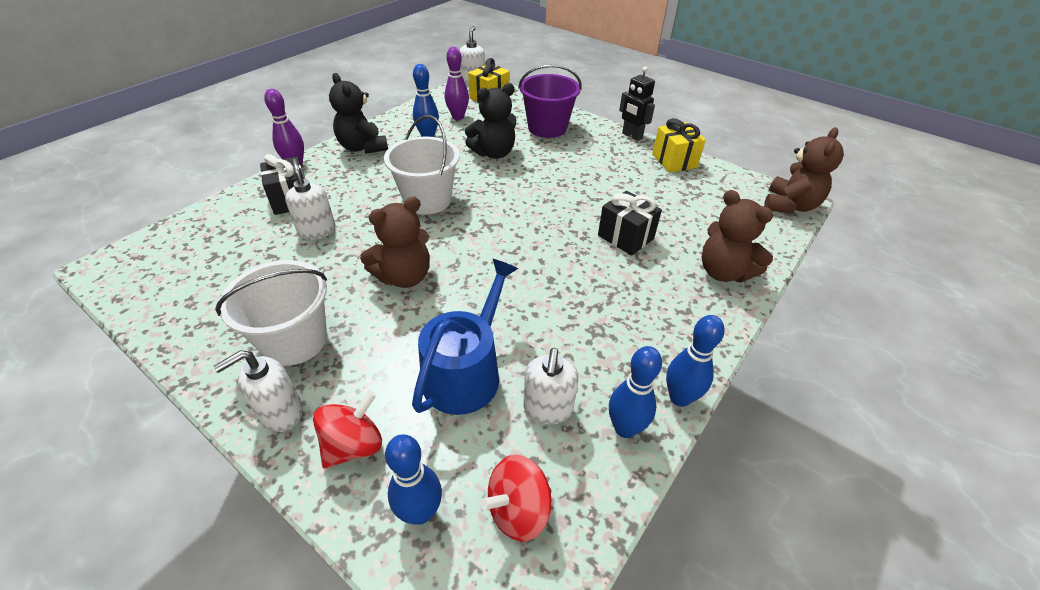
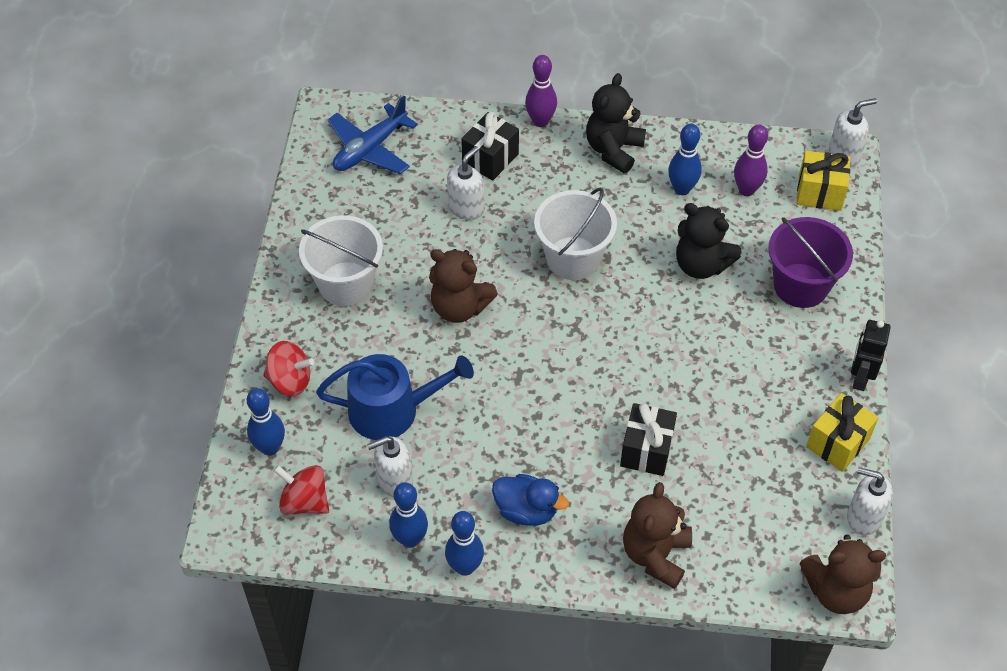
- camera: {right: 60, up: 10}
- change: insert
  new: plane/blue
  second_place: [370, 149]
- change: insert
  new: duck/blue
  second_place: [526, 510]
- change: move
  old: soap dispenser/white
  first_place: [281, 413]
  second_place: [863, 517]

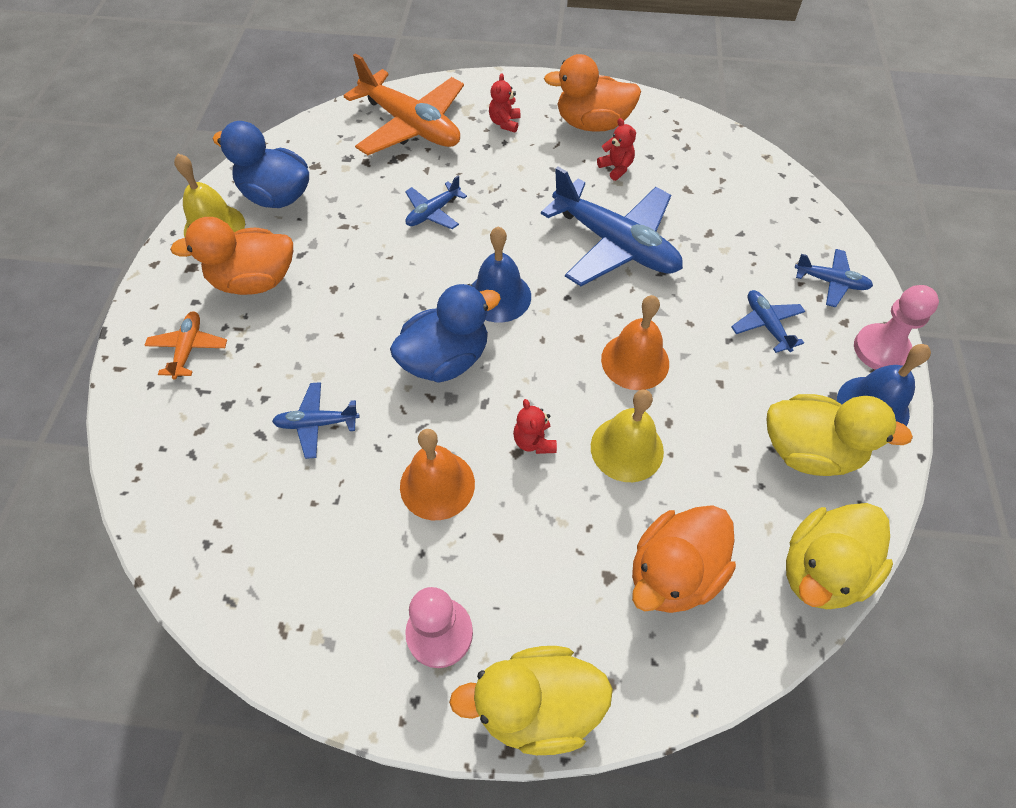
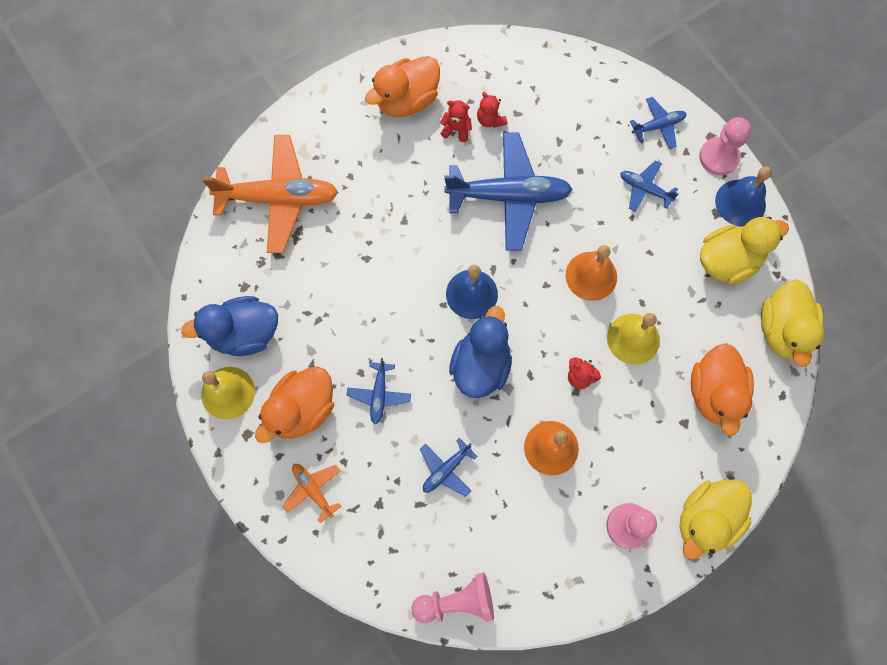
- camera: {right: -40, up: 15}
- change: insert
  new: pawn/pink
  second_place: [456, 601]
- change: move
  old: plane/blue
  first_place: [433, 212]
  second_place: [379, 394]
- change: move
  old: teddy bear/red
  first_place: [504, 123]
  second_place: [490, 120]

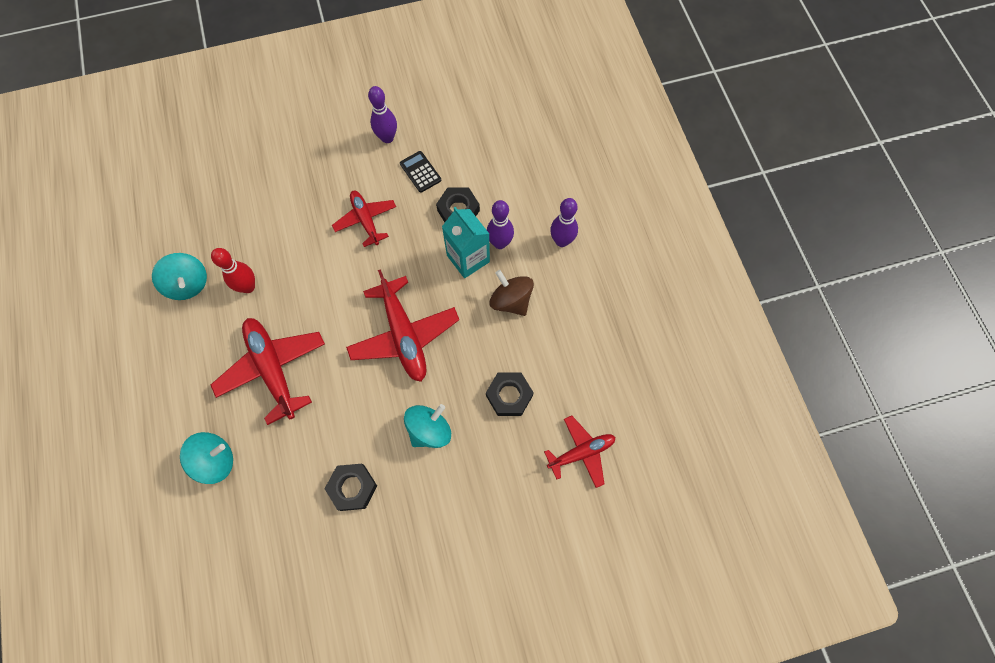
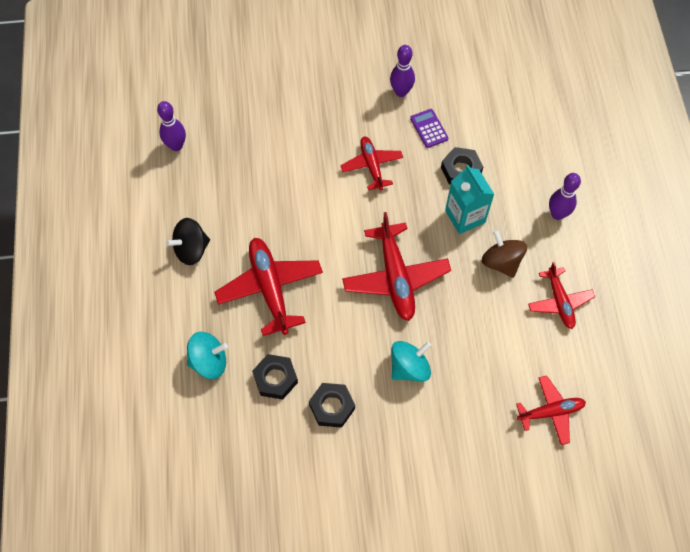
- camera: {right: 10, up: -5}
- change: delete
  old: spinning top/turquoise
  first_place: [188, 284]
- change: delete
  old: bowling pin/red
  first_place: [248, 287]
- change: insert
  new: spinning top/black
  second_place: [191, 249]
- change: insert
  new: plane/red
  second_place: [559, 302]
- change: move
  old: nut/black
  first_place: [509, 395]
  second_place: [275, 378]
- change: move
  old: bowling pin/purple
  first_place: [500, 243]
  second_place: [176, 146]
- change: recolor
  old: calculator/black
  new: calculator/purple
  first_place: [420, 172]
  second_place: [429, 128]

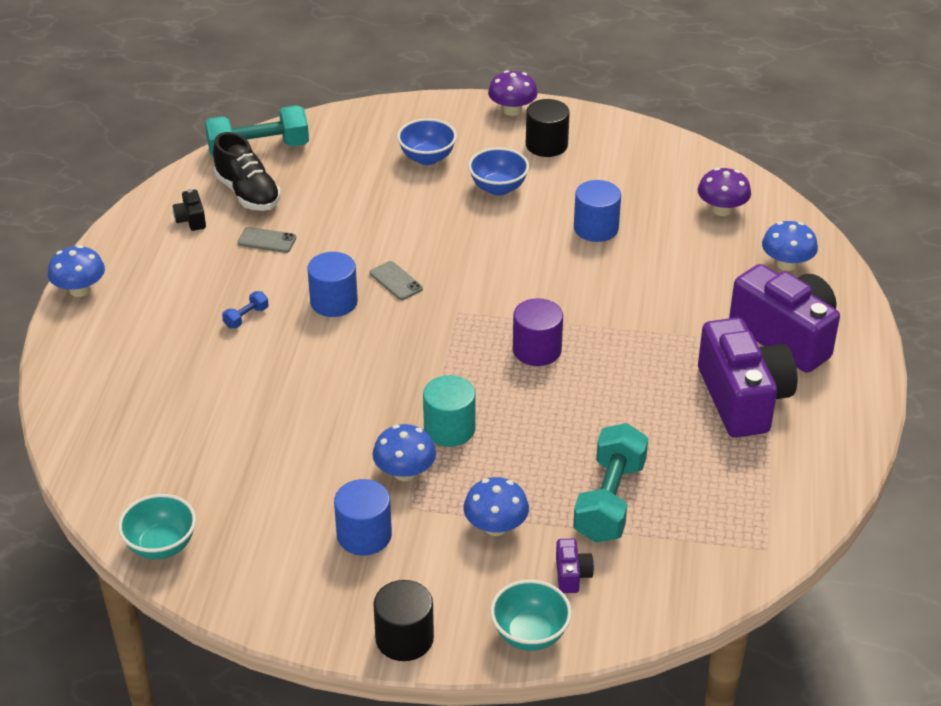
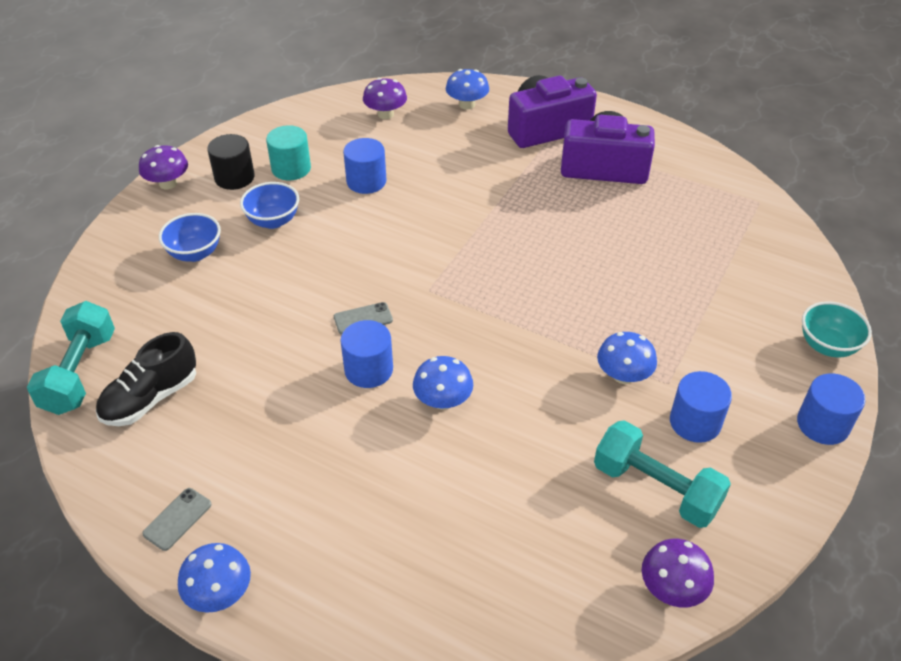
- camera: {right: -70, up: 5}
- change: delete
  old: camera/black
  first_place: [191, 220]
- change: delete
  old: dumbbell/blue
  first_place: [246, 317]
- change: delete
  old: cylinder/purple
  first_place: [537, 350]
- change: delete
  old: camera/purple
  first_place: [572, 575]
- change: move
  old: phone/grey
  first_place: [267, 240]
  second_place: [177, 519]
- change: move
  old: cylinder/turquoise
  first_place: [449, 429]
  second_place: [291, 168]
- change: move
  old: mushroom/blue
  first_place: [495, 526]
  second_place: [443, 400]
- change: move
  old: dumbbell/turquoise
  first_place: [609, 500]
  second_place: [656, 488]
- change: replace
  old: bowl/turquoise
  new: mushroom/purple
  first_place: [161, 545]
  second_place: [672, 588]
- change: recolor
  old: cylinder/black
  new: cylinder/blue
  first_place: [404, 638]
  second_place: [822, 424]
- change: rotate
  old: shoe/black
  first_place: [248, 193]
  second_place: [151, 398]
  degrees: 150

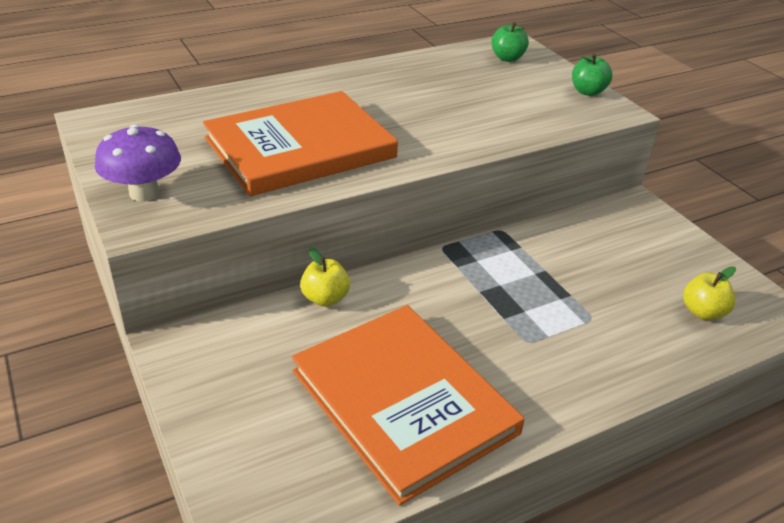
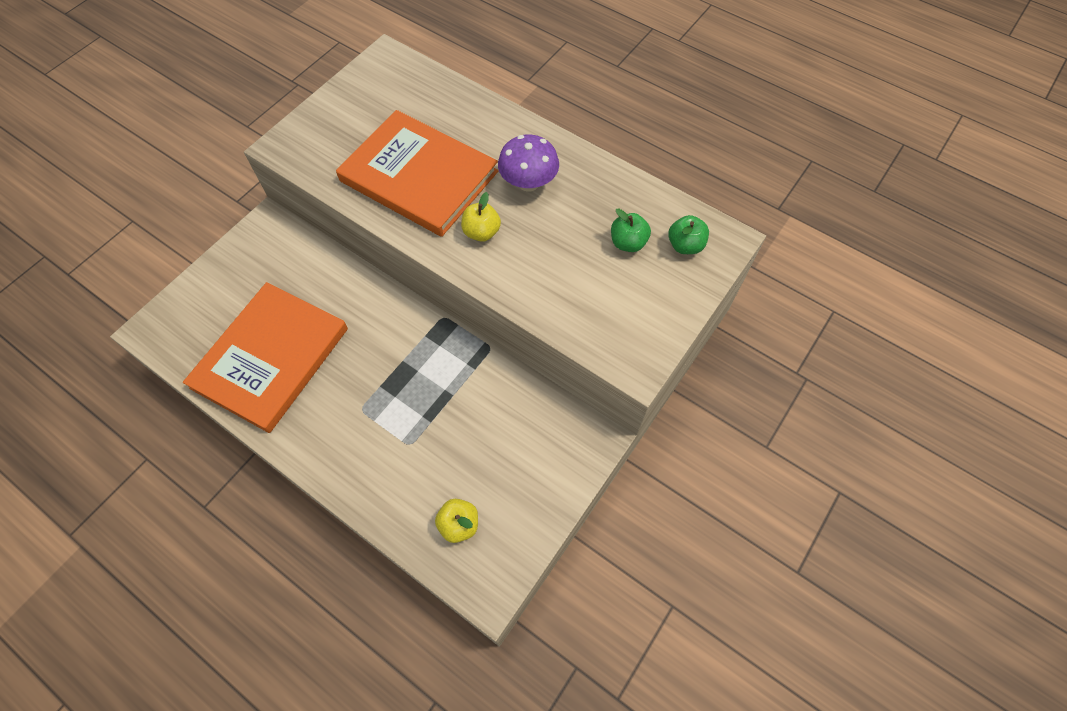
- camera: {right: 65, up: 25}
- change: move
  old: mushroom/purple
  first_place: [144, 193]
  second_place: [528, 183]
- change: move
  old: apple/yellow
  first_place: [325, 298]
  second_place: [481, 232]
- change: move
  old: apple/green
  first_place: [588, 92]
  second_place: [628, 243]

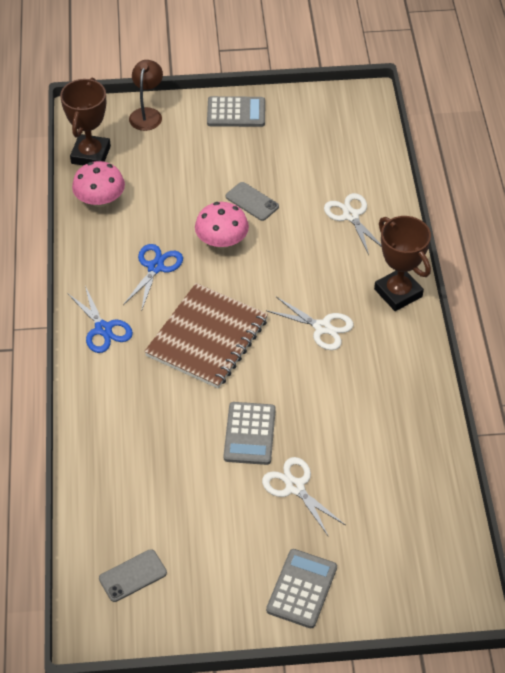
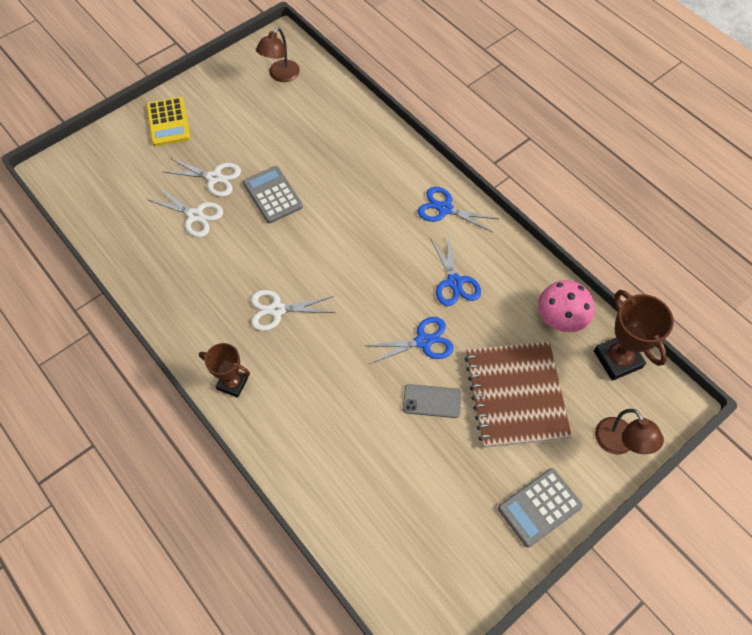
- camera: {right: 145, up: 10}
- change: move
  old: notebook/brown
  first_place: [207, 338]
  second_place: [516, 395]
- change: move
  old: scissors/white
  first_place: [351, 216]
  second_place: [195, 215]
- change: replace
  old: phone/grey
  new: lamp/brown
  first_place: [133, 576]
  second_place: [280, 76]
- change: replace
  old: mushroom/pink
  new: scissors/blue
  first_place: [222, 241]
  second_place: [423, 341]
- change: recolor
  old: calculator/grey
  new: calculator/yellow
  first_place: [301, 589]
  second_place: [168, 122]
- change: resize
  old: trophy/brown
  first_place: [398, 293]
  second_place: [232, 383]
  factor: 0.65

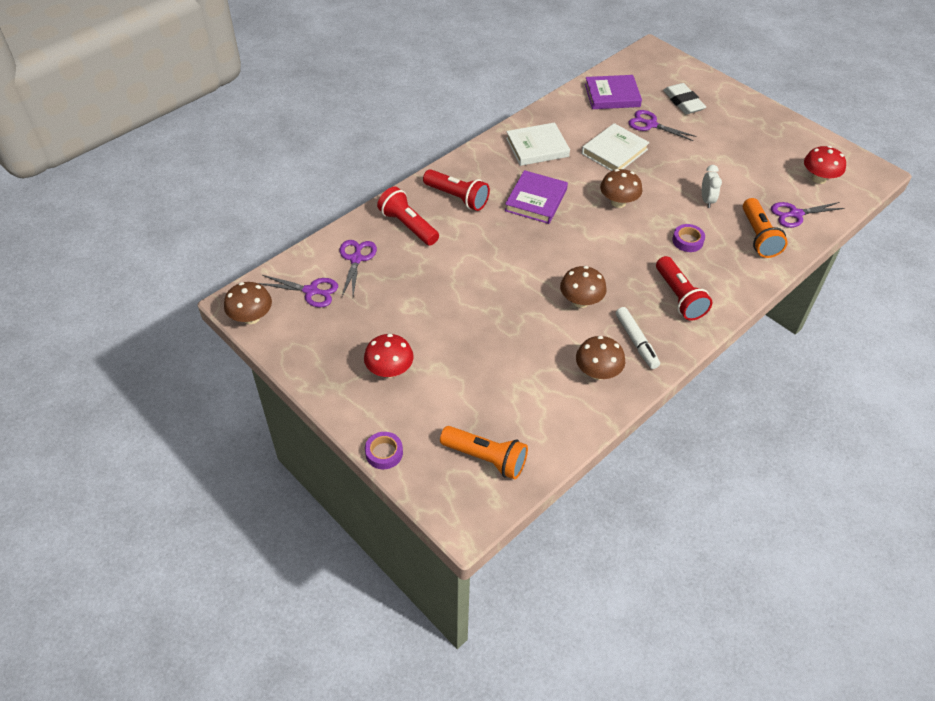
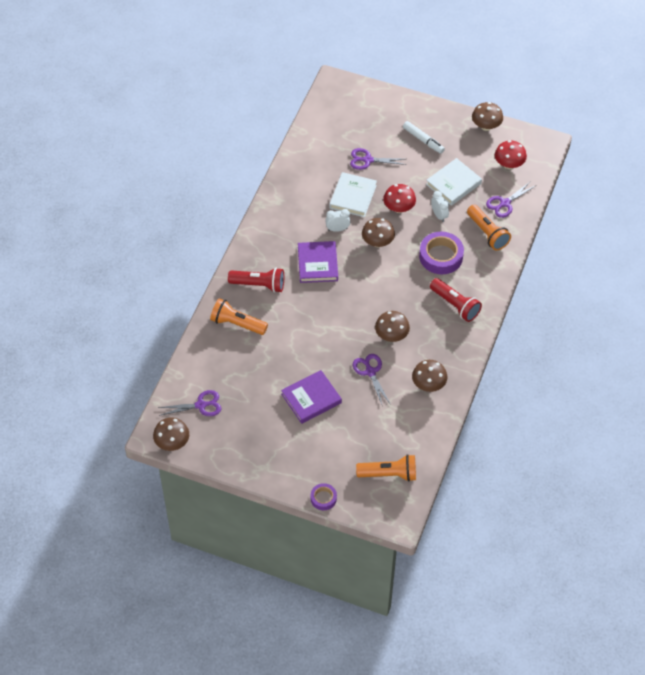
- camera: {right: -25, up: 5}
- change: delete
  old: eraser/white
  first_place: [683, 102]
- change: insert
  new: clock/white
  second_place: [337, 229]
- change: insert
  new: mushroom/brown
  second_place: [486, 126]
- change: move
  old: scissors/purple
  first_place: [356, 259]
  second_place: [370, 372]
- change: move
  old: mushroom/red
  first_place: [389, 370]
  second_place: [399, 208]
- change: move
  old: book/white
  first_place: [537, 147]
  second_place: [453, 184]
- change: move
  old: book/purple
  first_place: [612, 95]
  second_place: [311, 398]
- change: move
  old: marker/white
  first_place: [636, 342]
  second_place: [423, 140]
- change: recolor
  old: flashlight/red
  new: flashlight/orange
  first_place: [408, 226]
  second_place: [237, 324]
- change: resize
  old: tape/purple
  first_place: [687, 241]
  second_place: [441, 256]
  factor: 1.84

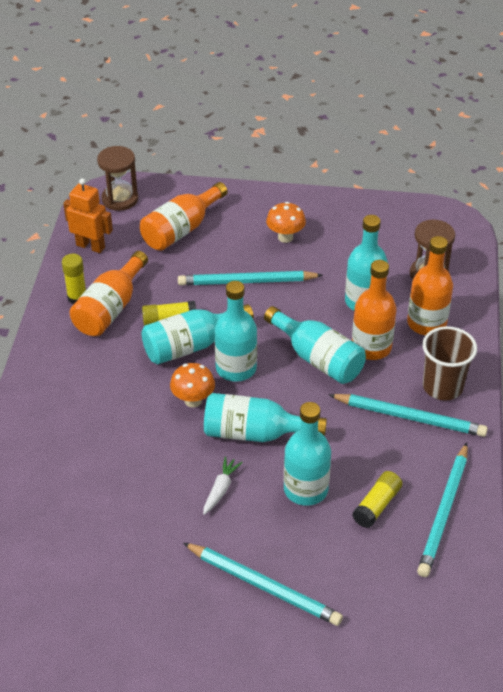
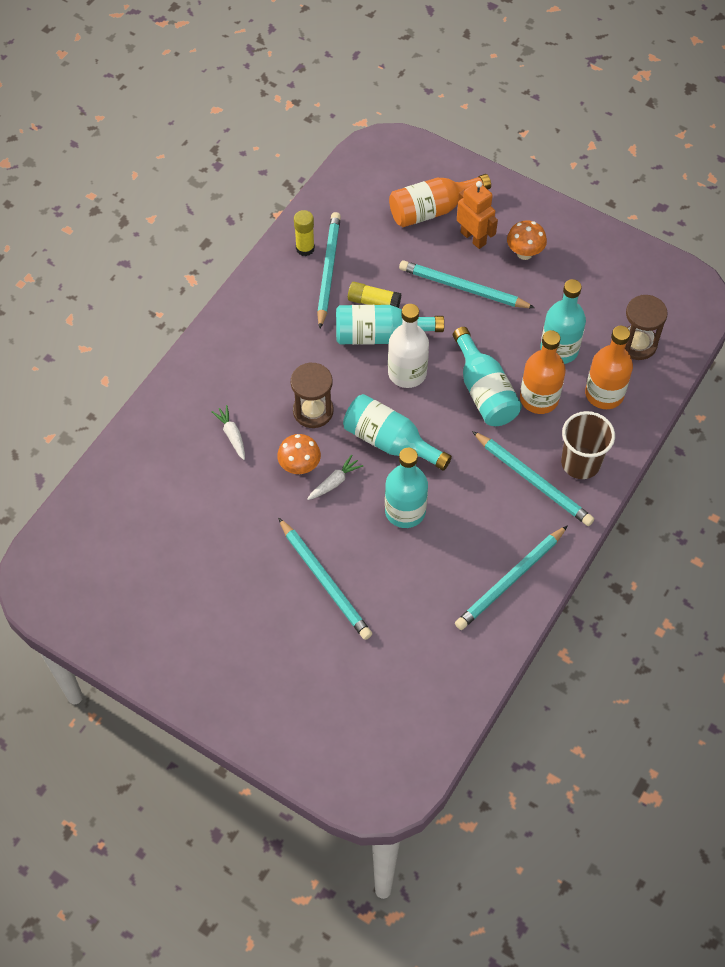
- camera: {right: 25, up: 15}
- change: delete
  old: glue stick/yellow
  first_place: [377, 505]
- change: insert
  new: carrot/white
  second_place: [232, 435]
- change: move
  old: robot/orange
  first_place: [90, 246]
  second_place: [473, 238]
- change: move
  old: hourglass/brown
  first_place: [120, 199]
  second_place: [313, 411]
- change: move
  old: mushroom/orange
  first_place: [193, 400]
  second_place: [299, 466]
- change: replace
  old: bottle/orange
  new: pencil/turquoise
  first_place: [110, 308]
  second_place: [328, 271]
- change: recolor
  old: bottle/turquoise
  new: bottle/white
  first_place: [236, 368]
  second_place: [407, 373]

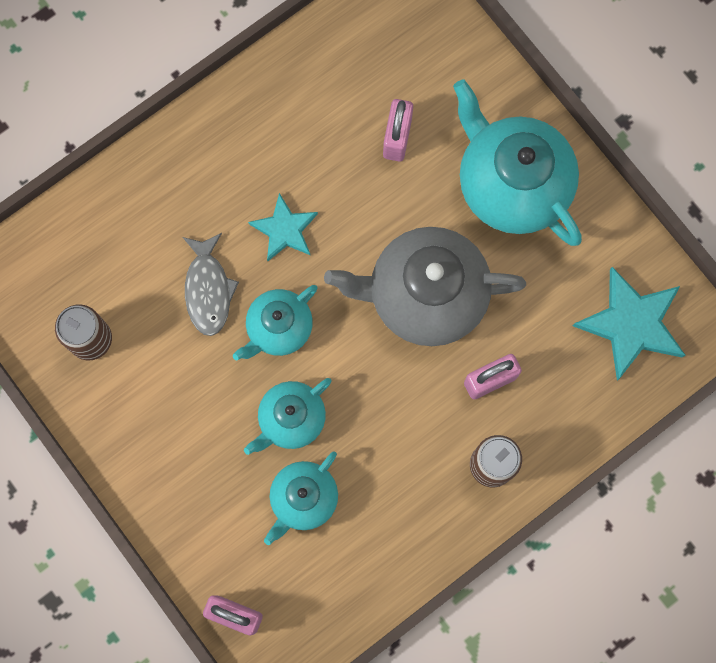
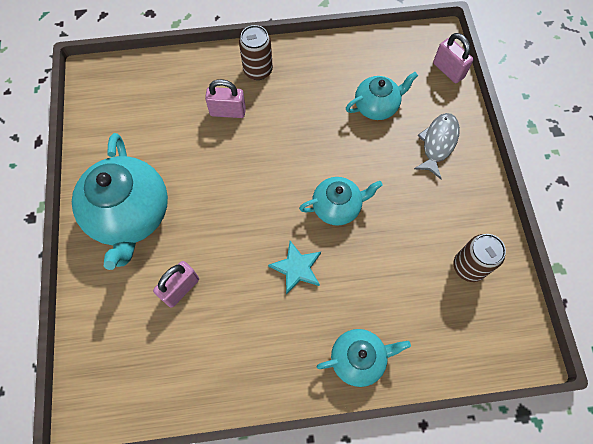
- camera: {right: -150, up: -10}
- change: delete
  old: teapot/grey
  first_place: [425, 295]
- change: delete
  old: star/turquoise
  first_place: [631, 324]
- change: move
  old: fish/grey
  first_place: [208, 290]
  second_place: [438, 143]
- change: move
  old: teapot/turquoise
  first_place: [291, 419]
  second_place: [358, 359]

